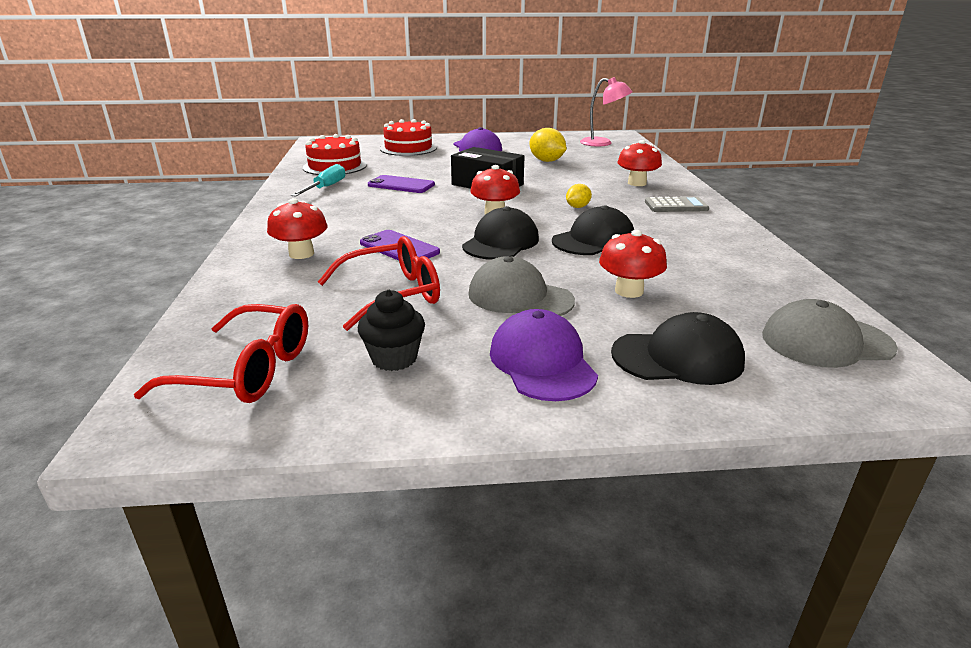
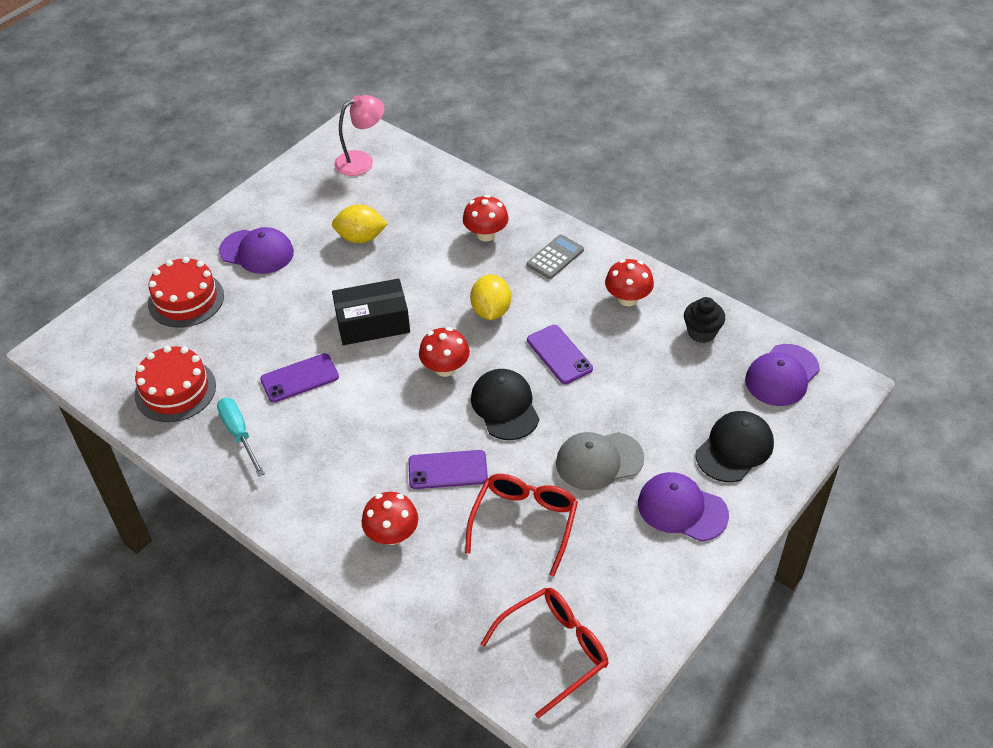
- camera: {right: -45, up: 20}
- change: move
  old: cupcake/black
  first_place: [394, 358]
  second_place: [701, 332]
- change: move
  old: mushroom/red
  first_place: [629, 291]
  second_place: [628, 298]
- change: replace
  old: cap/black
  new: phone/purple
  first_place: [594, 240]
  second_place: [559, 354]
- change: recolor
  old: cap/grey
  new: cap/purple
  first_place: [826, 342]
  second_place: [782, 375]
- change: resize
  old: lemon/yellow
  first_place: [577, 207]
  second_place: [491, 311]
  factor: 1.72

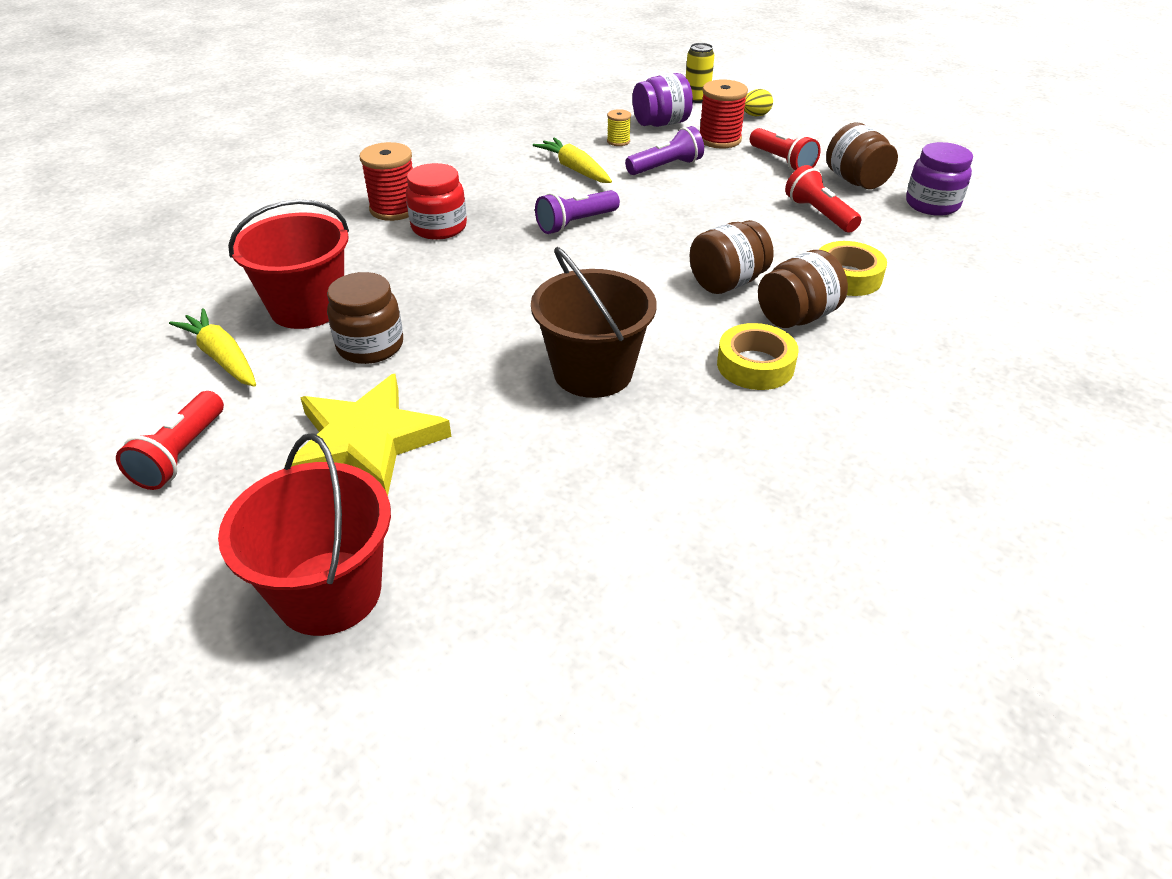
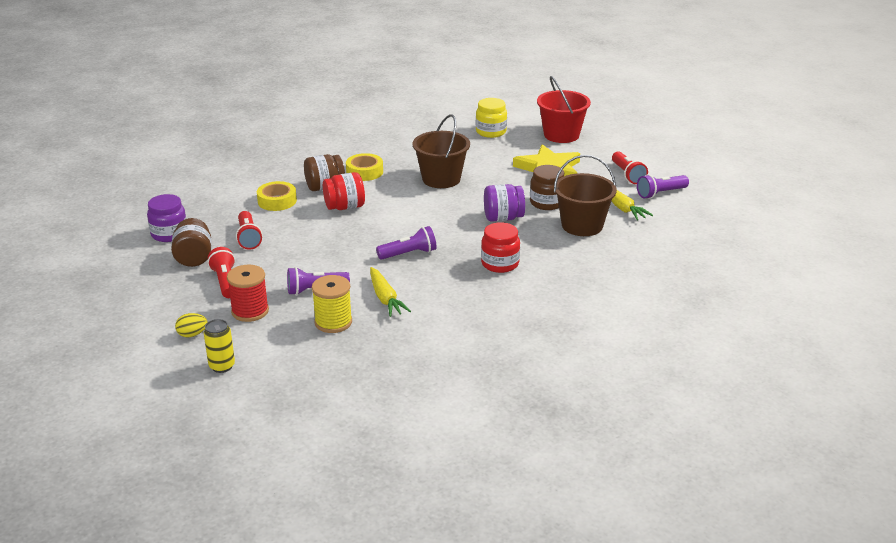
- camera: {right: -165, up: -10}
- change: delete
  old: spool/red
  first_place: [394, 209]
- change: insert
  new: jar/yellow
  second_place: [491, 132]
- change: insert
  new: flashlight/purple
  second_place: [660, 193]
- change: move
  old: jar/purple
  first_place: [661, 123]
  second_place: [503, 218]
- change: recolor
  old: bucket/red
  new: bucket/brown
  first_place: [307, 307]
  second_place: [582, 225]
- change: recolor
  old: jar/brown
  new: jar/red
  first_place: [727, 283]
  second_place: [345, 207]
- change: rotate
  old: flashlight/red
  first_place: [181, 454]
  second_place: [627, 175]
  degrees: 135
- change: resize
  old: spool/yellow
  first_place: [618, 141]
  second_place: [333, 322]
  factor: 1.86

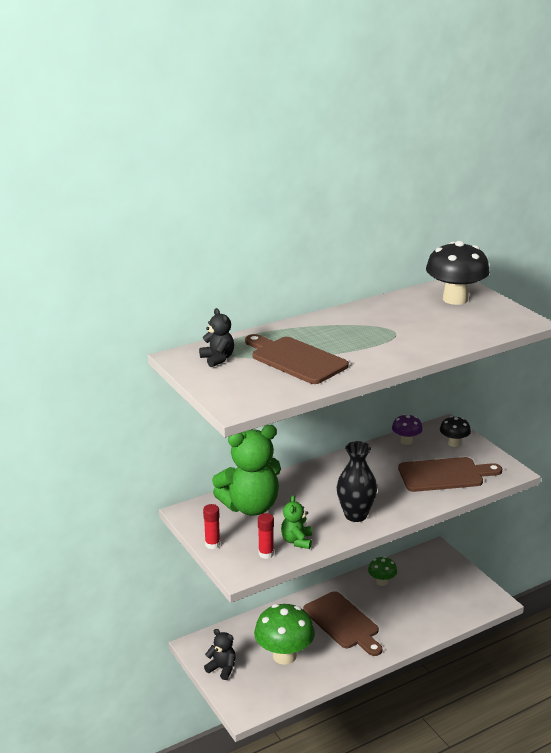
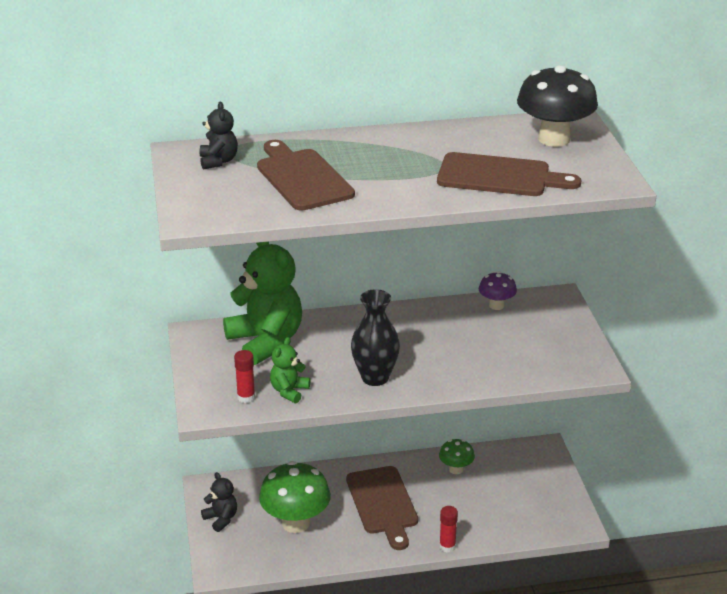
- camera: {right: 20, up: 5}
- change: delete
  old: mushroom/black
  first_place: [454, 443]
- change: move
  old: glue stick/red
  first_place: [212, 544]
  second_place: [447, 546]
- change: move
  old: cutting board/brown
  first_place: [444, 475]
  second_place: [499, 176]
- change: rotate
  old: teddy bear/green
  first_place: [251, 507]
  second_place: [266, 342]
  degrees: -120

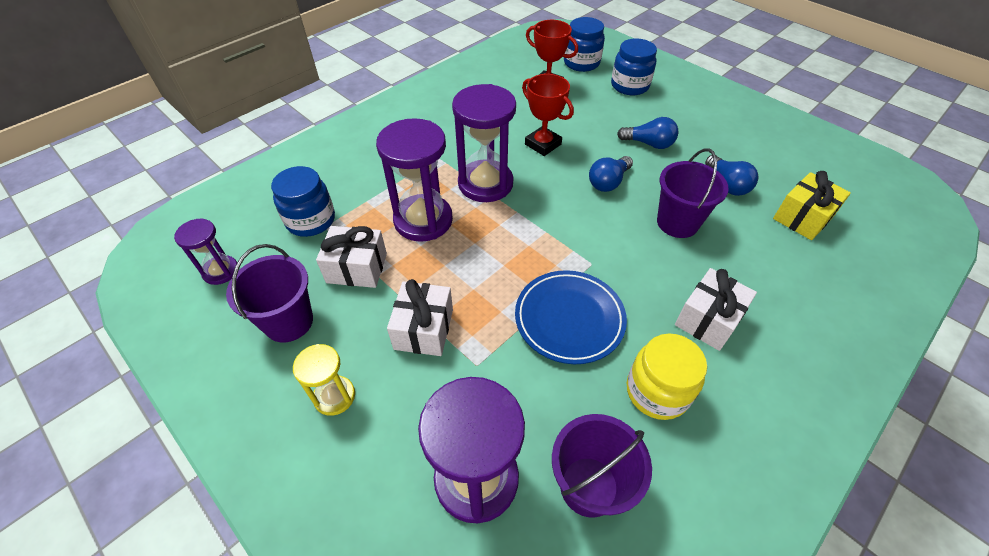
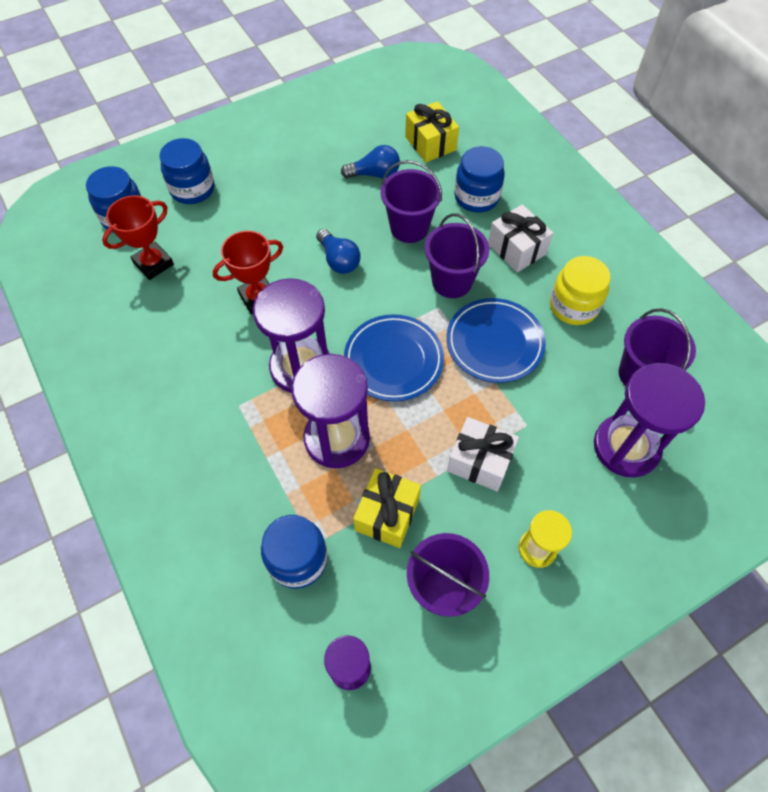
- camera: {right: -75, up: 10}
- change: delete
  old: light bulb/blue
  first_place: [649, 144]
- change: insert
  new: plate/blue
  second_place: [393, 360]
- change: insert
  new: bucket/purple
  second_place: [452, 281]
- change: insert
  new: jar/blue
  second_place: [476, 197]
- change: recolor
  old: gift/white
  new: gift/yellow
  first_place: [357, 268]
  second_place: [387, 514]

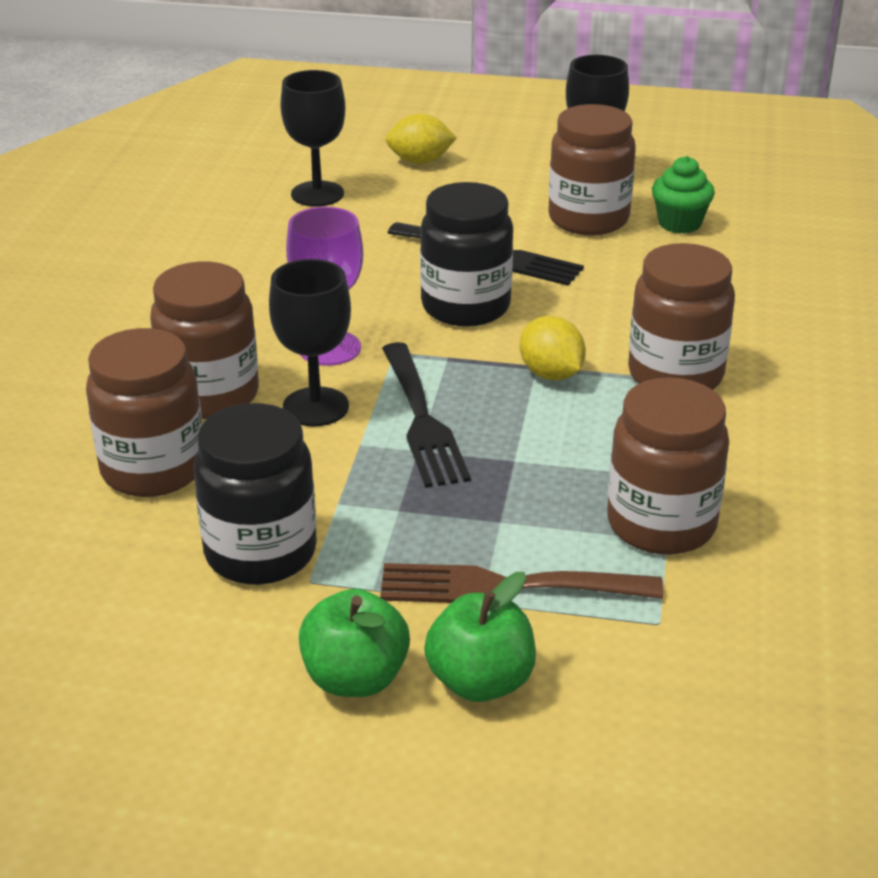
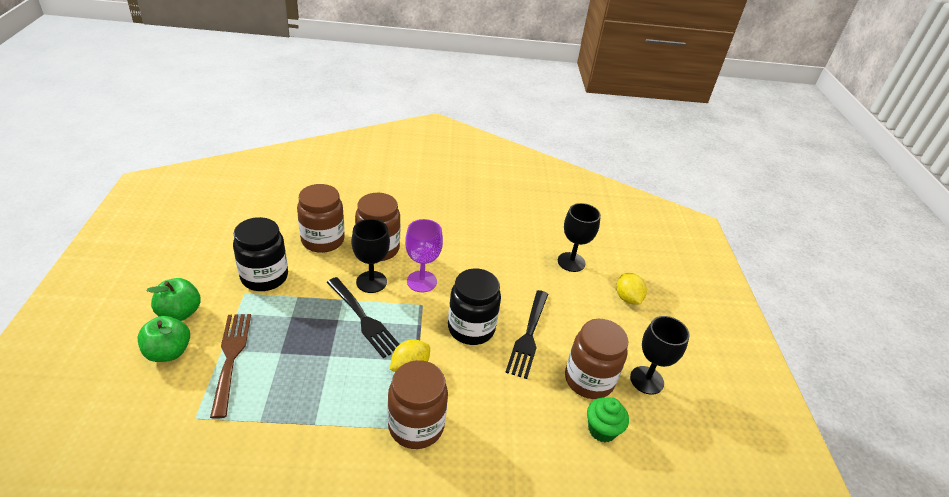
- camera: {right: 75, up: 5}
- change: delete
  old: jar/brown
  first_place: [661, 524]
- change: rotate
  old: fork/black
  first_place: [422, 419]
  second_place: [363, 319]
  degrees: -105

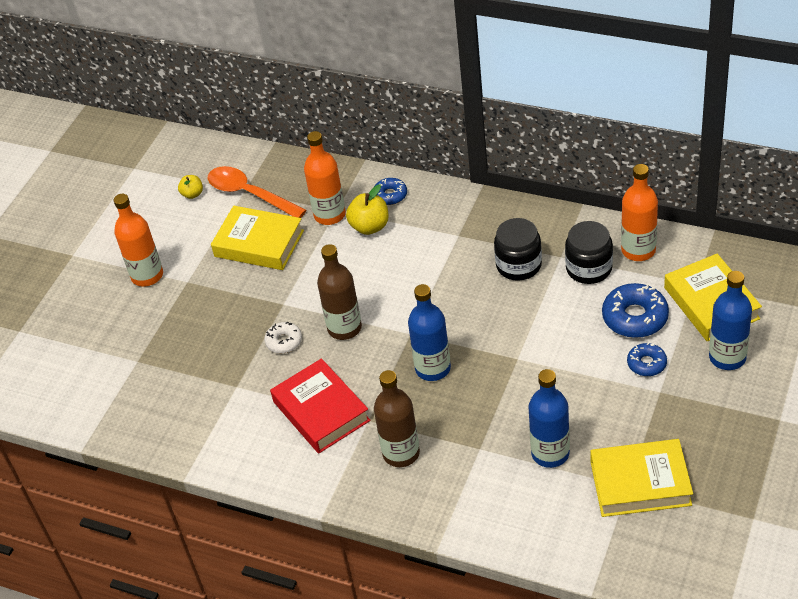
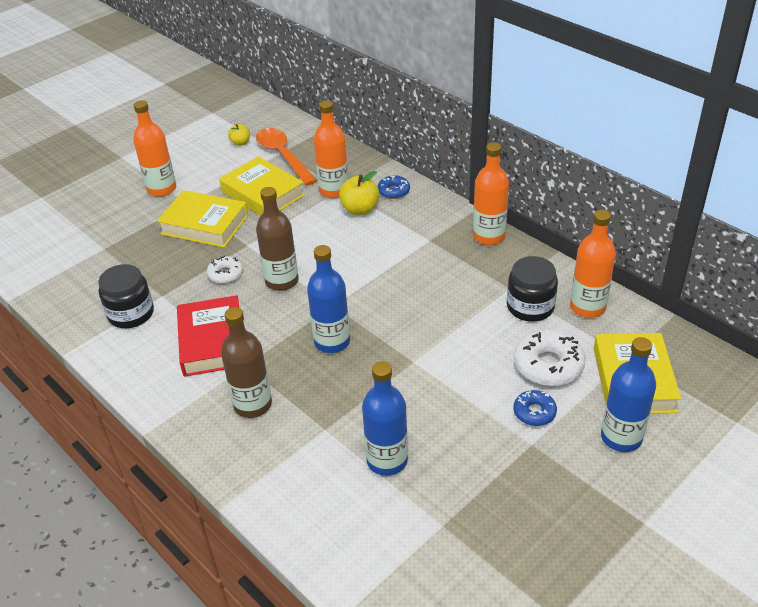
- camera: {right: 20, up: -5}
- change: insert
  new: bottle/orange
  second_place: [489, 236]
- change: move
  old: jar/black
  first_place: [518, 265]
  second_place: [131, 314]
- change: move
  old: book/yellow
  first_place: [640, 483]
  second_place: [204, 225]
- change: recolor
  old: donut/blue
  new: donut/white
  first_place: [635, 317]
  second_place: [548, 365]

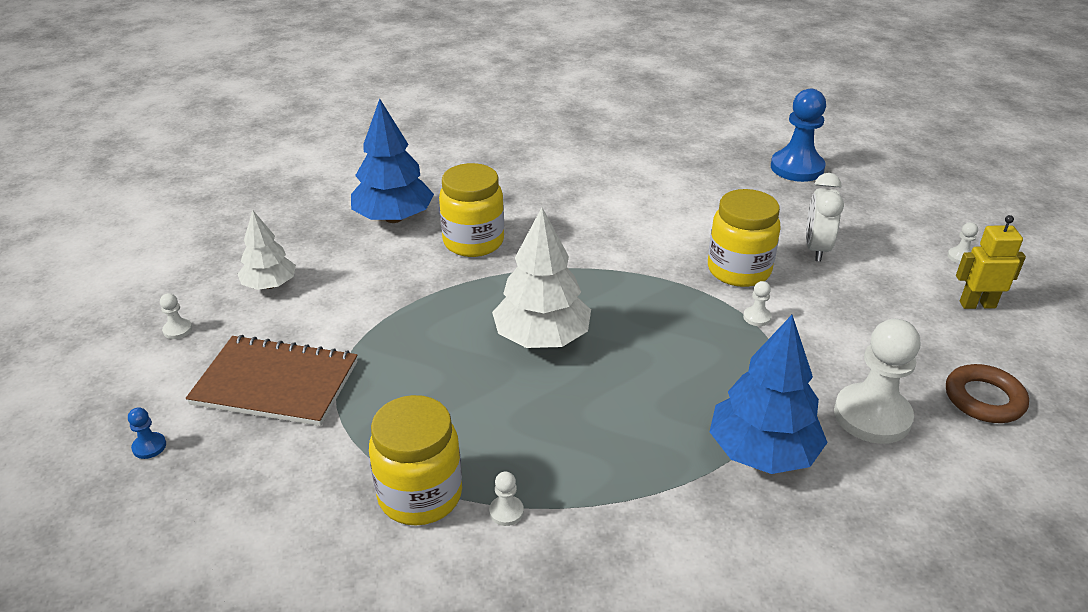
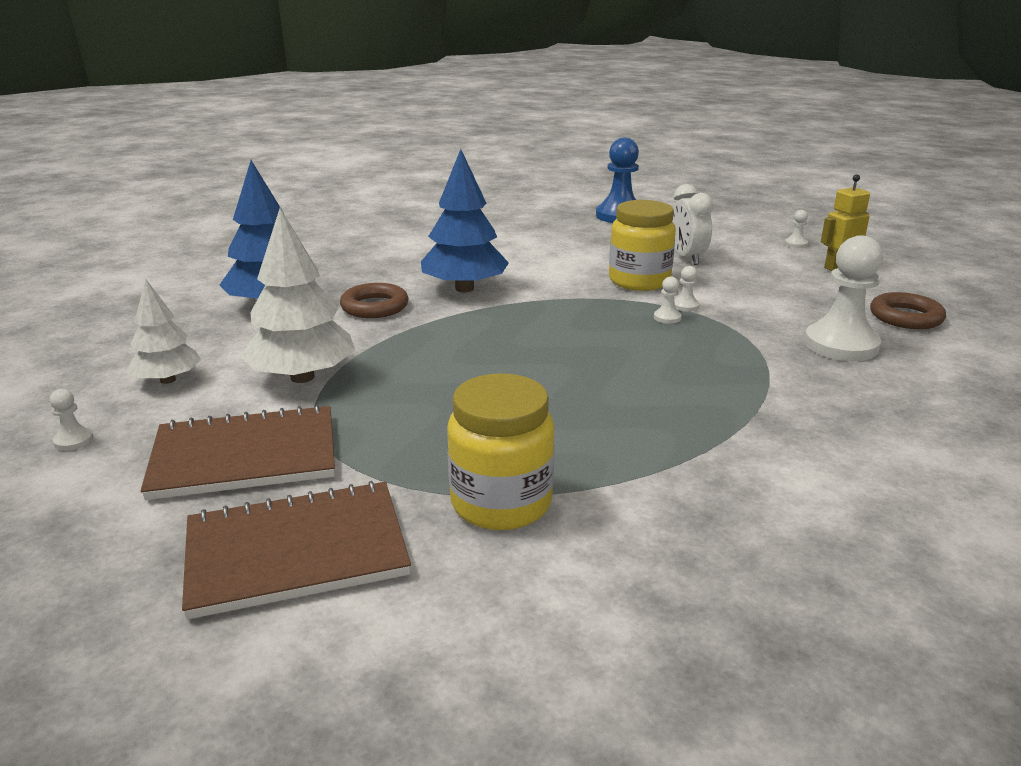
- camera: {right: -25, up: -10}
- change: delete
  old: pawn/blue
  first_place: [149, 446]
- change: insert
  new: notebook/brown
  second_place: [296, 551]
- change: move
  old: pawn/white
  first_place: [506, 512]
  second_place: [667, 318]
- change: move
  old: tree/white
  first_place: [542, 338]
  second_place: [302, 377]
- change: move
  old: tree/blue
  first_place: [762, 452]
  second_place: [464, 289]
- change: replace
  old: jar/yellow
  new: ring/brown
  first_place: [473, 242]
  second_place: [374, 307]

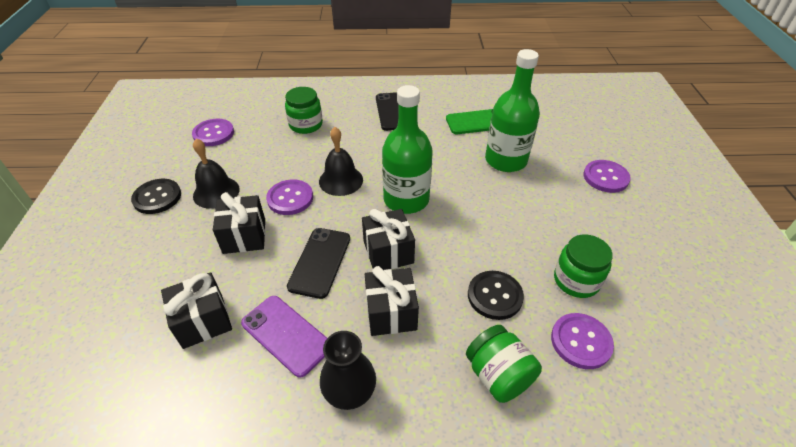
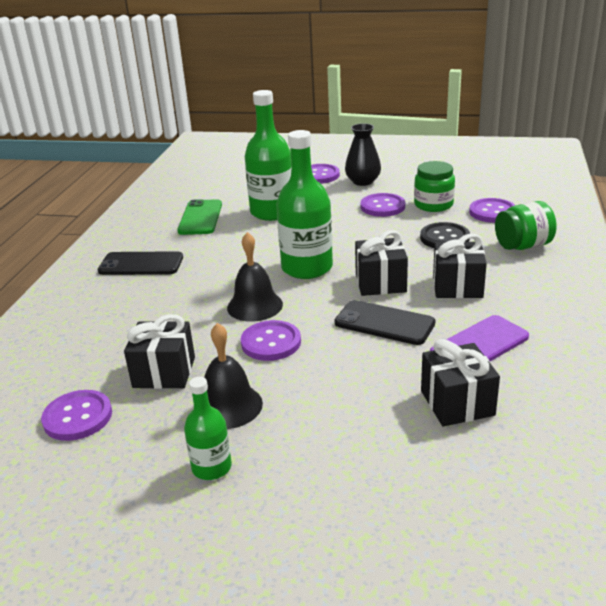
- camera: {right: -75, up: -15}
- change: delete
  old: jar/green
  first_place: [306, 125]
- change: insert
  new: button/purple
  second_place: [382, 207]
- change: move
  old: gift/black
  first_place: [244, 236]
  second_place: [164, 372]
- change: move
  old: vase/black
  first_place: [349, 390]
  second_place: [363, 181]
- change: replace
  old: button/black
  new: bottle/green
  first_place: [157, 197]
  second_place: [211, 467]

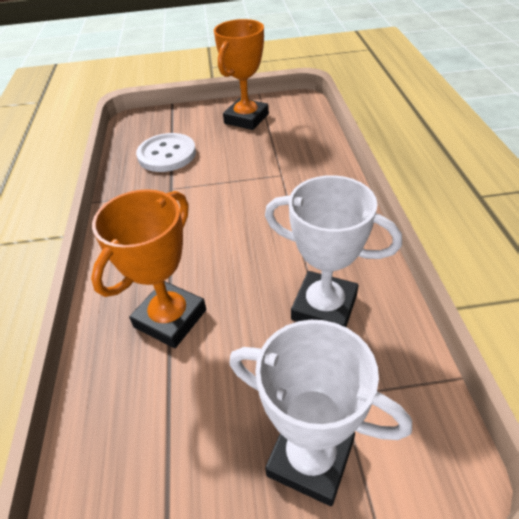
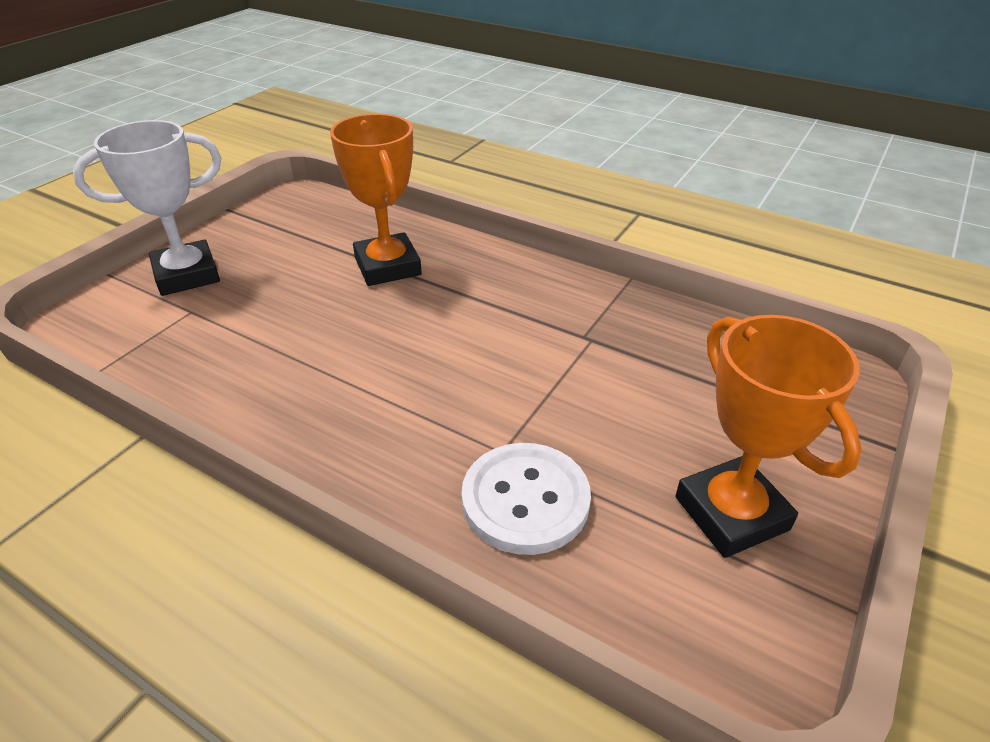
- camera: {right: 125, up: -5}
- change: delete
  old: trophy/white
  first_place: [324, 307]
- change: move
  old: button/white
  first_place: [167, 154]
  second_place: [525, 500]

